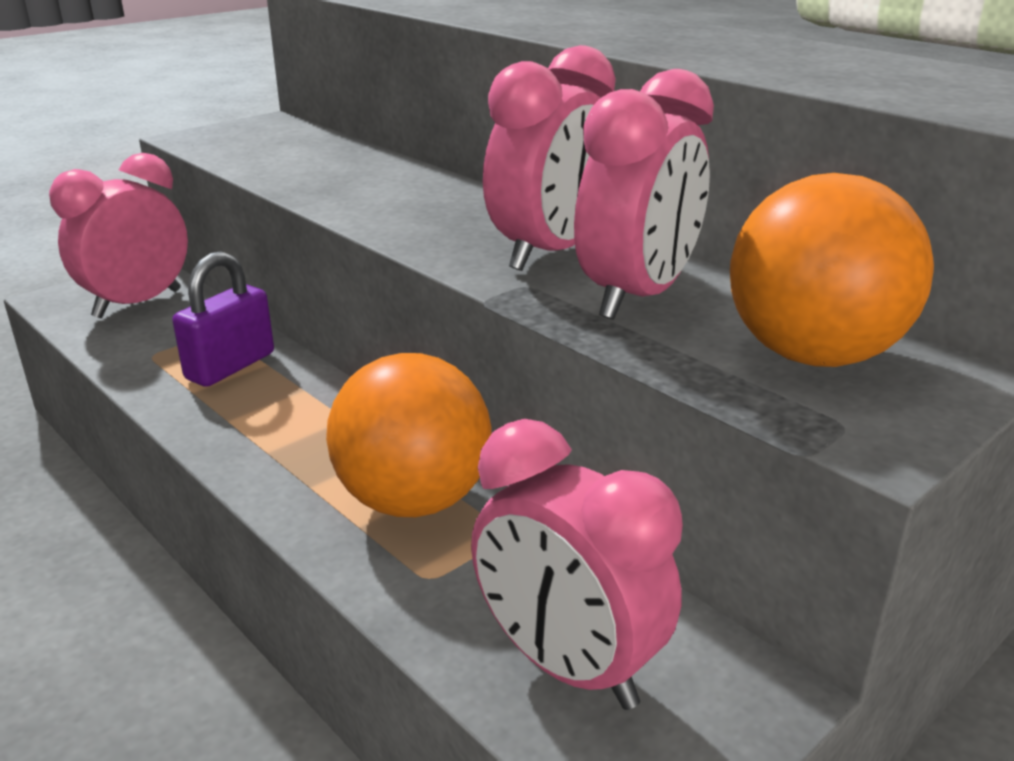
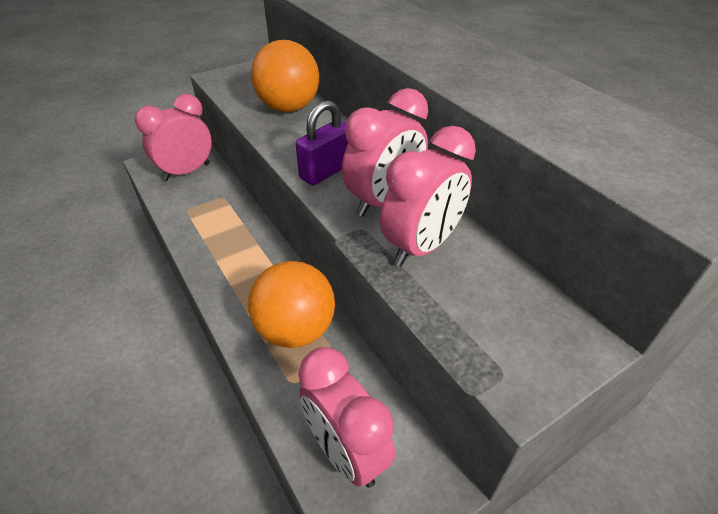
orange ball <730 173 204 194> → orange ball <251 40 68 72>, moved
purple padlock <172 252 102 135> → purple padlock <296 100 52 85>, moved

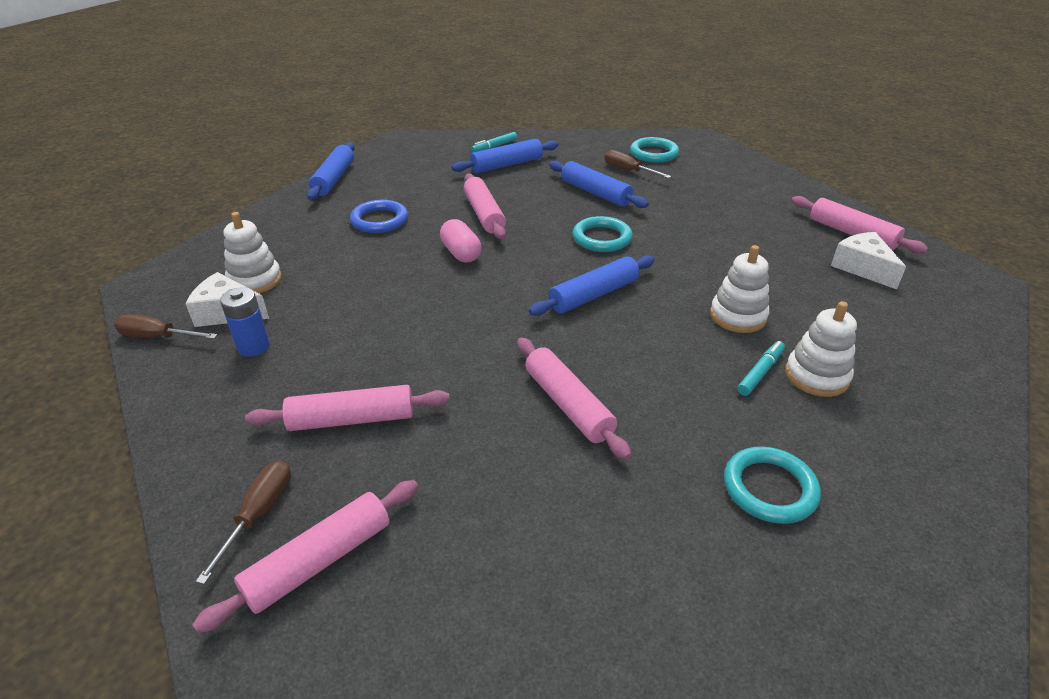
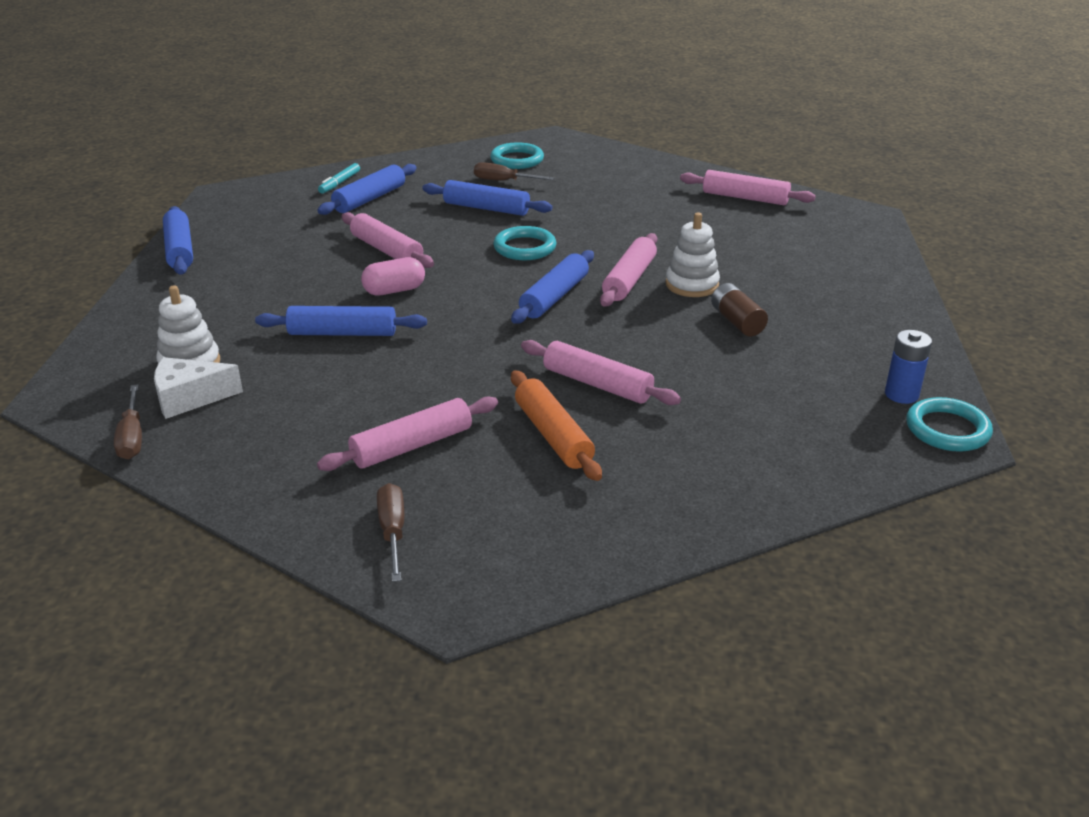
blue ring <350 200 58 33> → -
pink capsule <440 219 41 44> → pink capsule <361 257 64 38>, 60 degrees counterclockwise
white cheese <831 232 75 57> → -
blue battery <220 287 50 70> → blue battery <885 330 47 74>, moved
white stacking toy <785 301 72 96> → -
brown screwdriver <114 314 103 25> → brown screwdriver <114 384 28 75>, 90 degrees counterclockwise
turquoise marker <737 341 48 55> → brown battery <711 283 57 53>
turquoise ring <724 446 97 78> → turquoise ring <906 397 87 55>, moved
pink rolling pin <192 480 226 153> → pink rolling pin <600 233 57 73>, moved
- → blue rolling pin <255 306 172 30>
- → orange rolling pin <511 371 91 110>

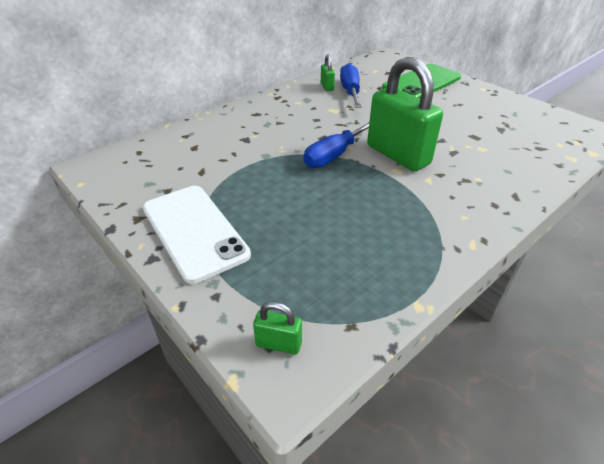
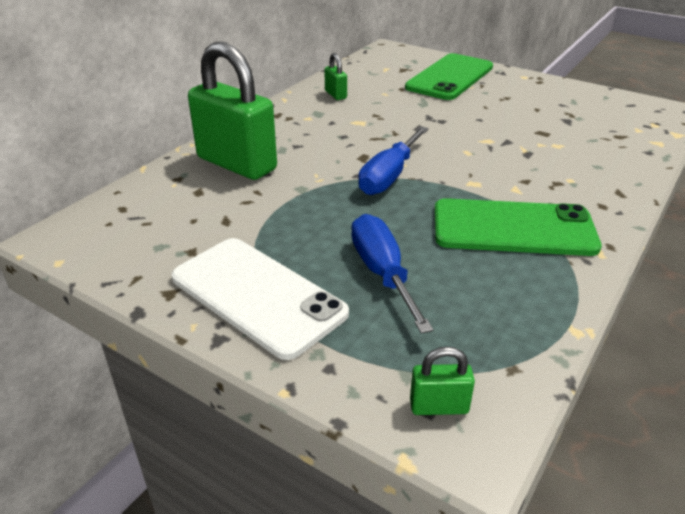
green padlock <367 57 76 114> → green padlock <188 42 89 138>, moved
blue screwdriver <340 63 22 45> → blue screwdriver <351 214 82 120>, moved
- → green phone <435 198 167 58>

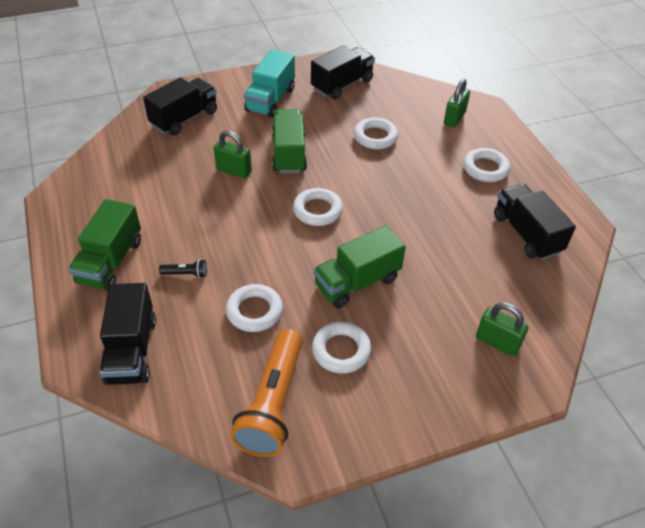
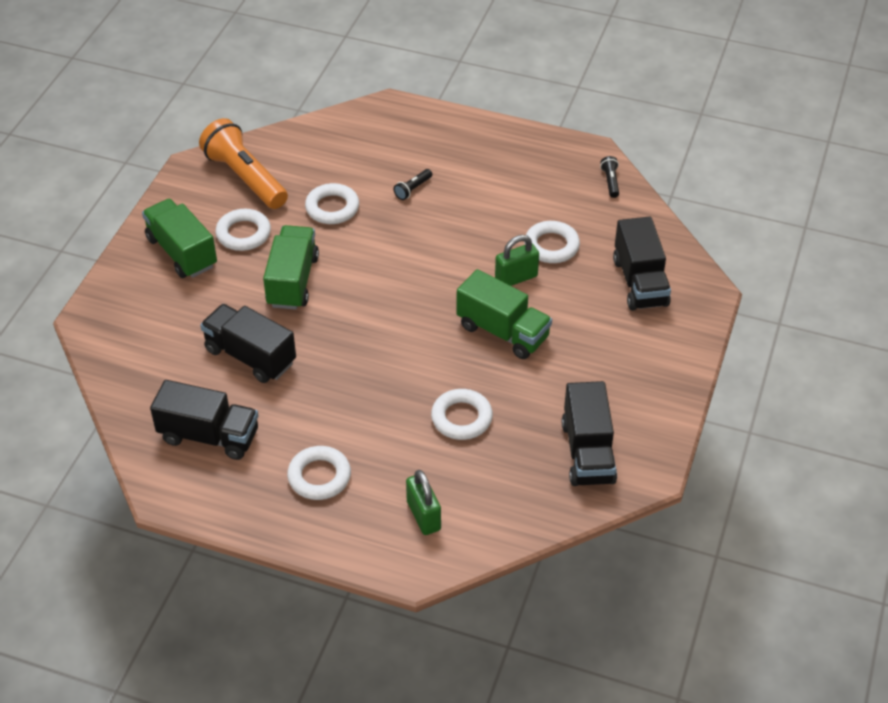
turquoise truck <244 50 51 68> → -
white ring <293 188 50 38> → white ring <524 221 56 42>, moved
green truck <68 199 73 92> → green truck <142 199 75 79>, moved
black truck <99 283 57 102> → black truck <200 304 96 79>, moved
green padlock <476 302 53 54> → -
- → black flashlight <600 156 19 42>

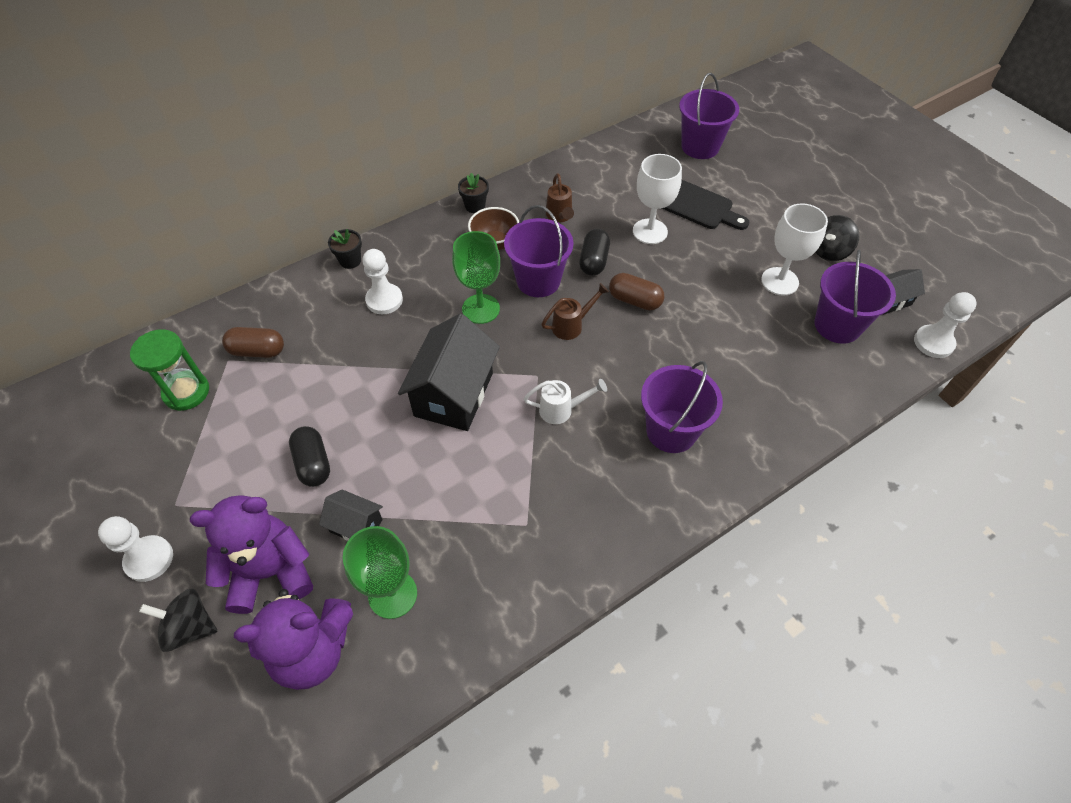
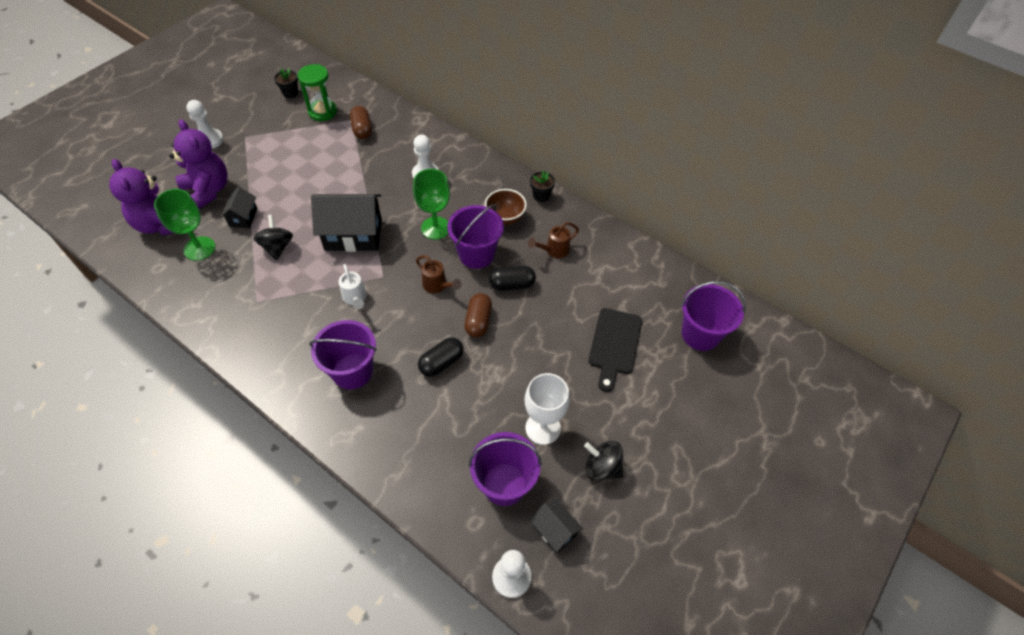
white goblet <633 154 49 90> → -
black flower pot <328 229 34 40> → black flower pot <274 68 24 30>, moved
black capsule <289 426 41 61> → black capsule <418 337 46 40>, moved
black spinning top <139 588 79 64> → black spinning top <253 215 40 45>, moved

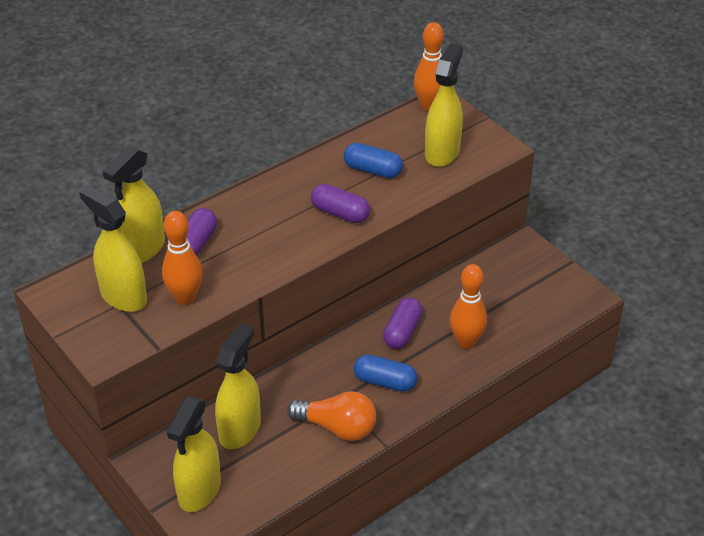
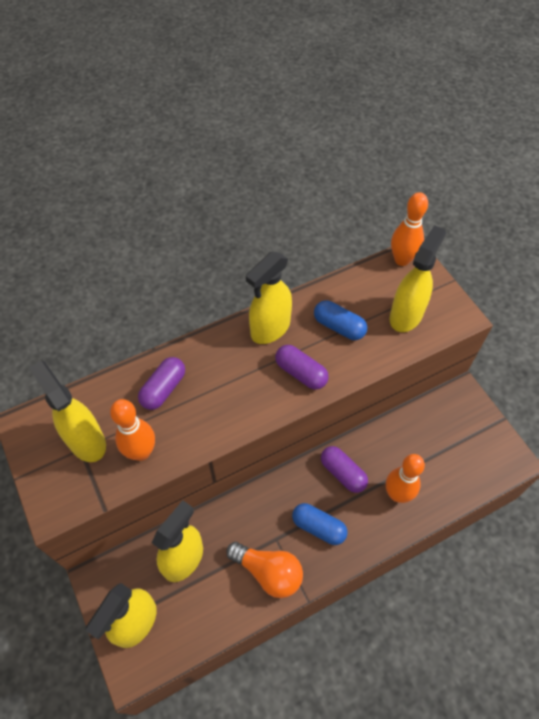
yellow spray bottle <103 146 62 117> → yellow spray bottle <246 252 46 92>, moved
purple capsule <383 297 40 52> → purple capsule <321 446 47 47>, 75 degrees counterclockwise

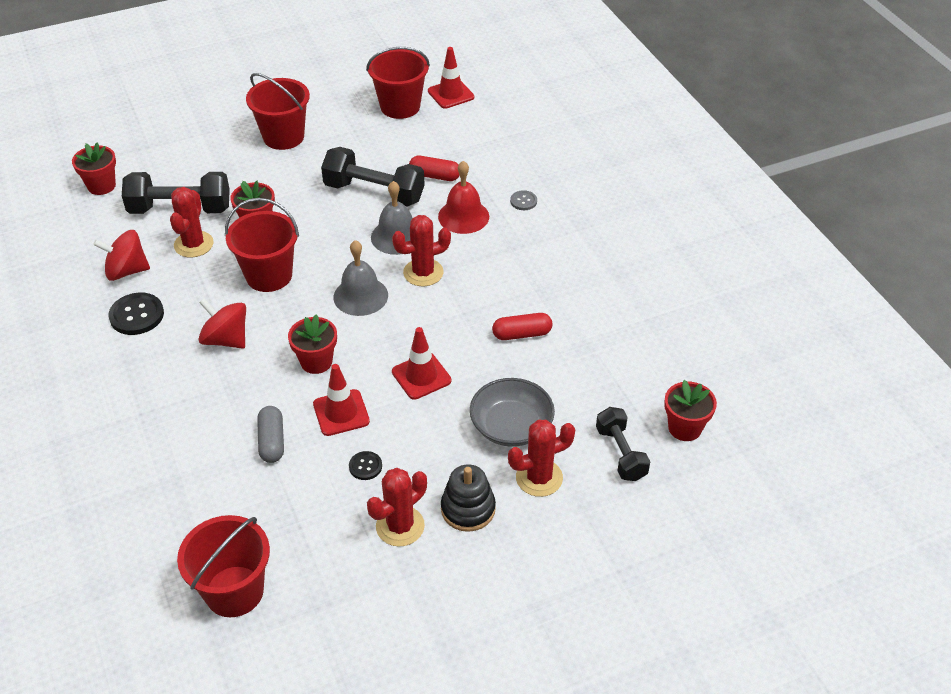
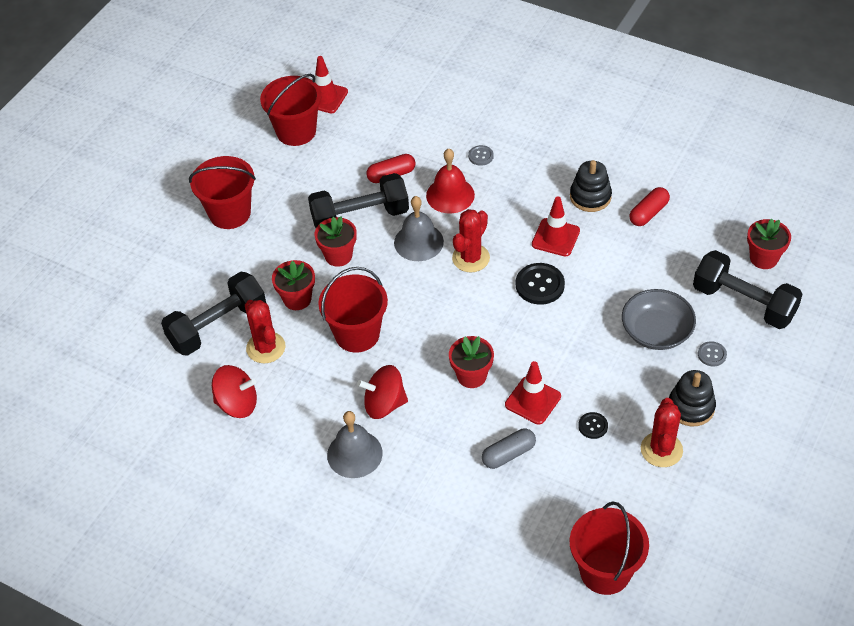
red flower pot <72 142 44 53> → red flower pot <315 216 41 51>, moved
red spinning top <93 230 57 51> → red spinning top <212 365 45 53>, 135 degrees counterclockwise
grey bell <333 240 55 76> → grey bell <327 411 56 67>, moved
black button <109 293 55 42> → black button <516 263 49 42>, moved
red capsule <492 313 60 27> → red capsule <629 187 41 39>, moved
red traffic cone <392 327 59 73> → red traffic cone <532 196 48 61>, moved
grey capsule <257 406 27 57> → grey capsule <482 428 54 41>, 75 degrees counterclockwise
black dumbbell <596 407 54 74> → black dumbbell <693 250 110 79>, x1.59
red cactus <508 420 67 77> → grey button <698 341 29 25>
- → black stacking toy <570 160 42 52>

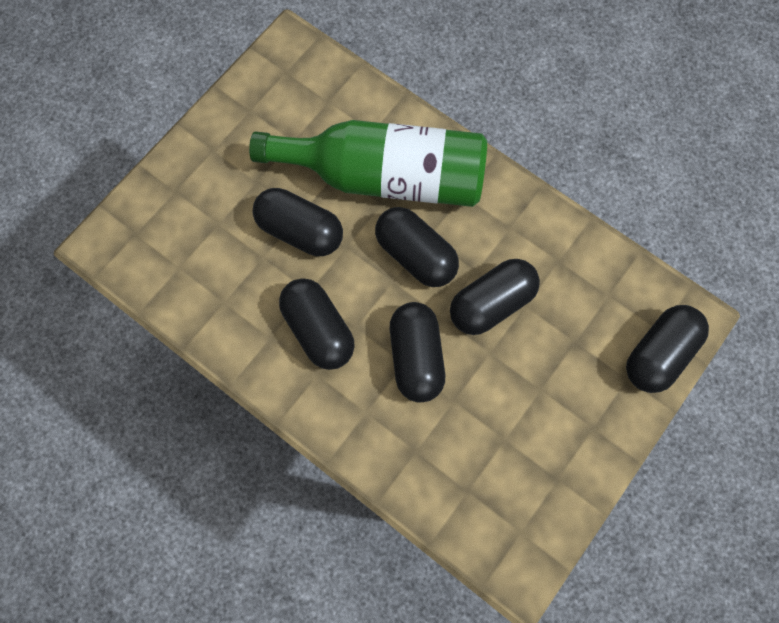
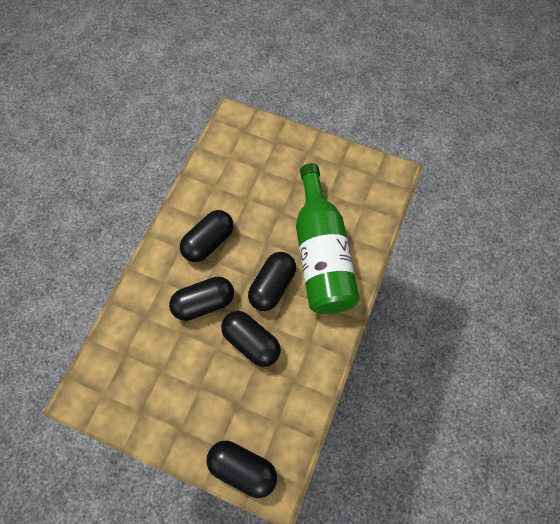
black capsule <253 188 90 68> → -

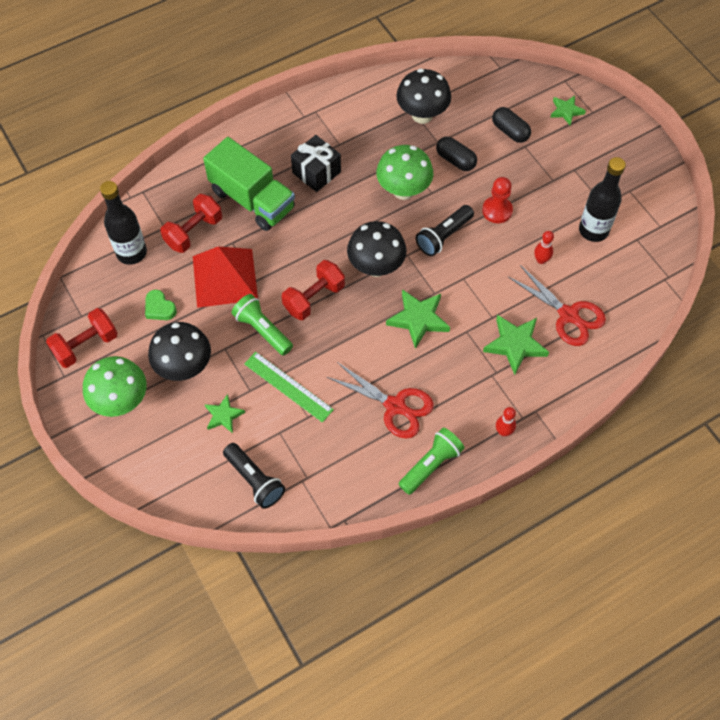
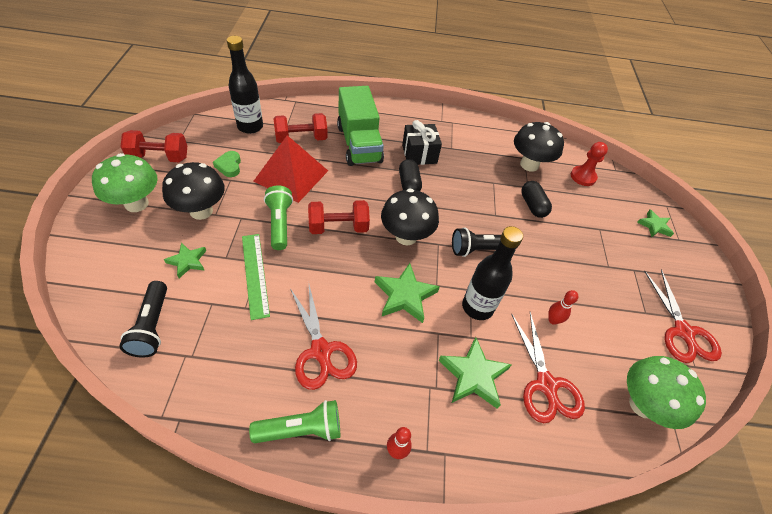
black capsule <492 107 39 36> → black capsule <399 159 23 32>, moved
green mushroom <376 145 57 55> → green mushroom <627 356 79 73>, moved
black bottle <579 157 47 85> → black bottle <462 226 61 94>, moved
red pawn <482 177 31 46> → red pawn <571 142 37 44>, moved
- → red scissors <644 269 78 94>

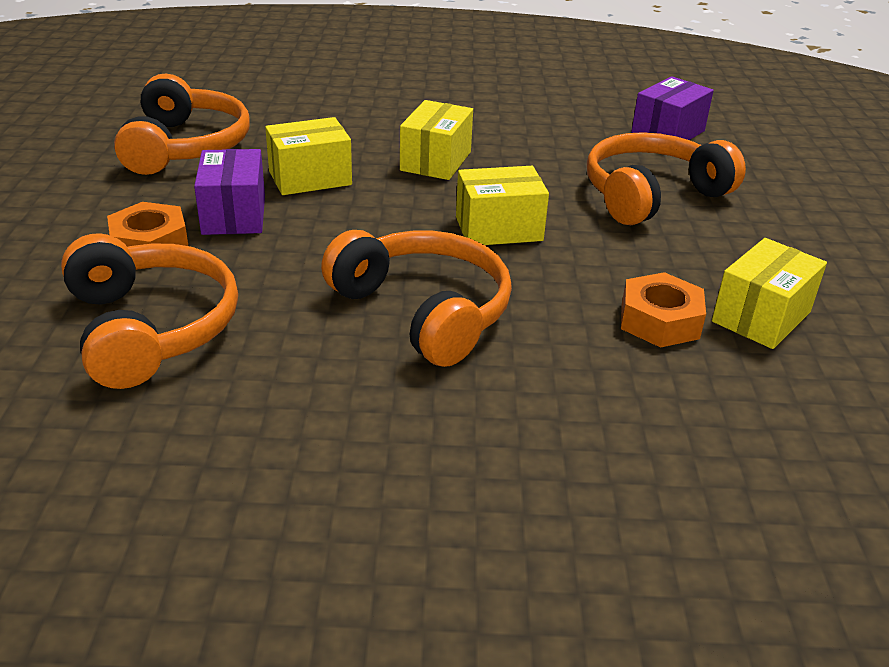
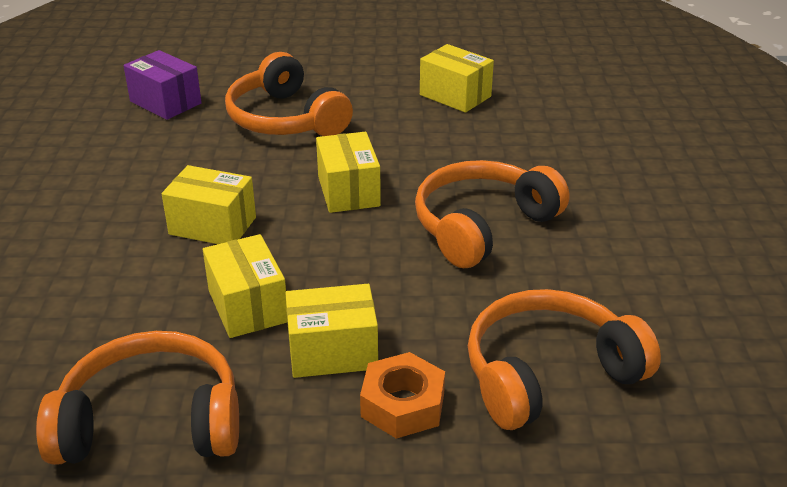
purple box <194 149 71 86> → yellow box <285 284 93 94>
orange nut <621 272 85 76> → -

